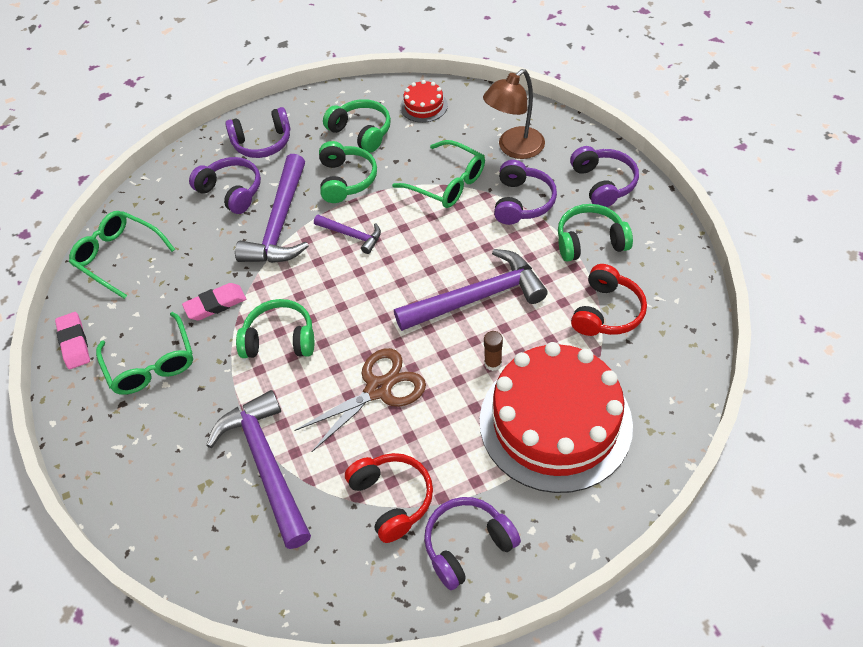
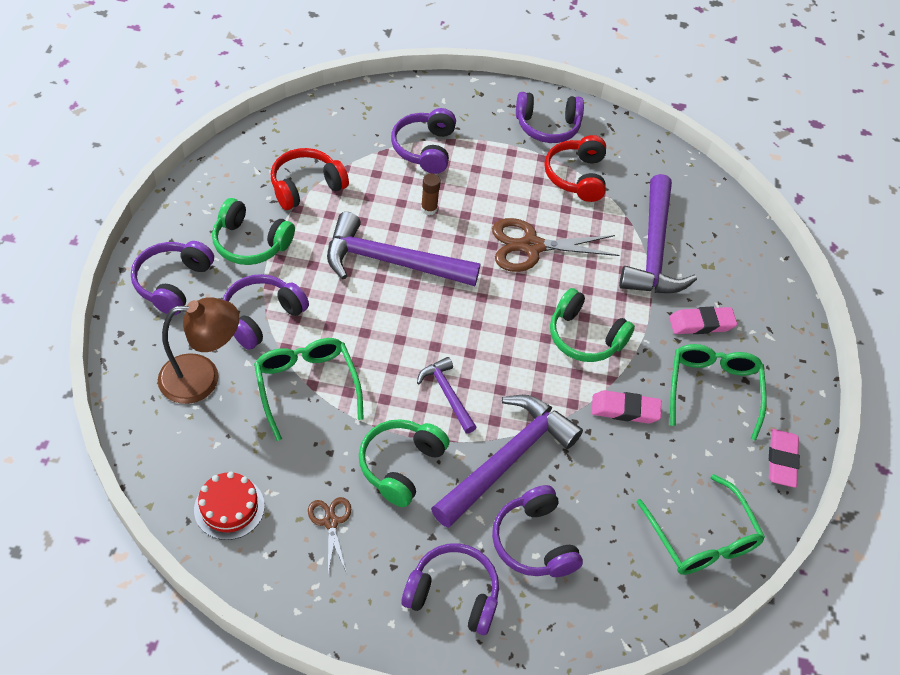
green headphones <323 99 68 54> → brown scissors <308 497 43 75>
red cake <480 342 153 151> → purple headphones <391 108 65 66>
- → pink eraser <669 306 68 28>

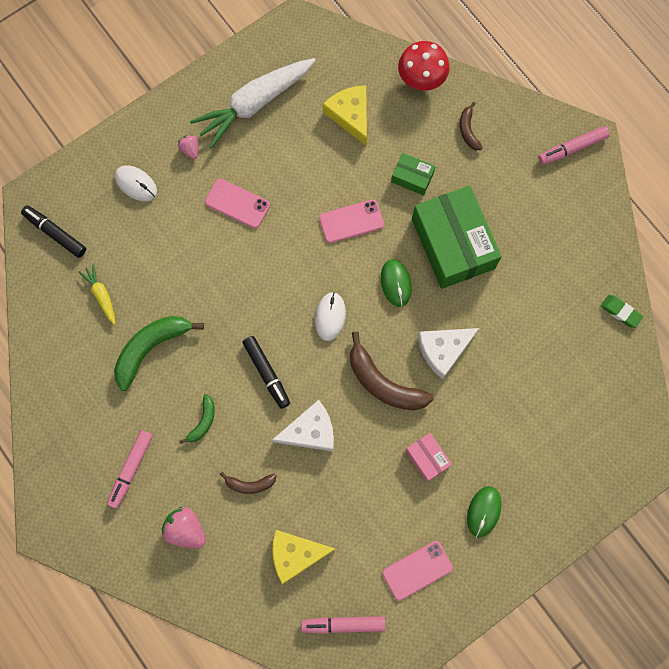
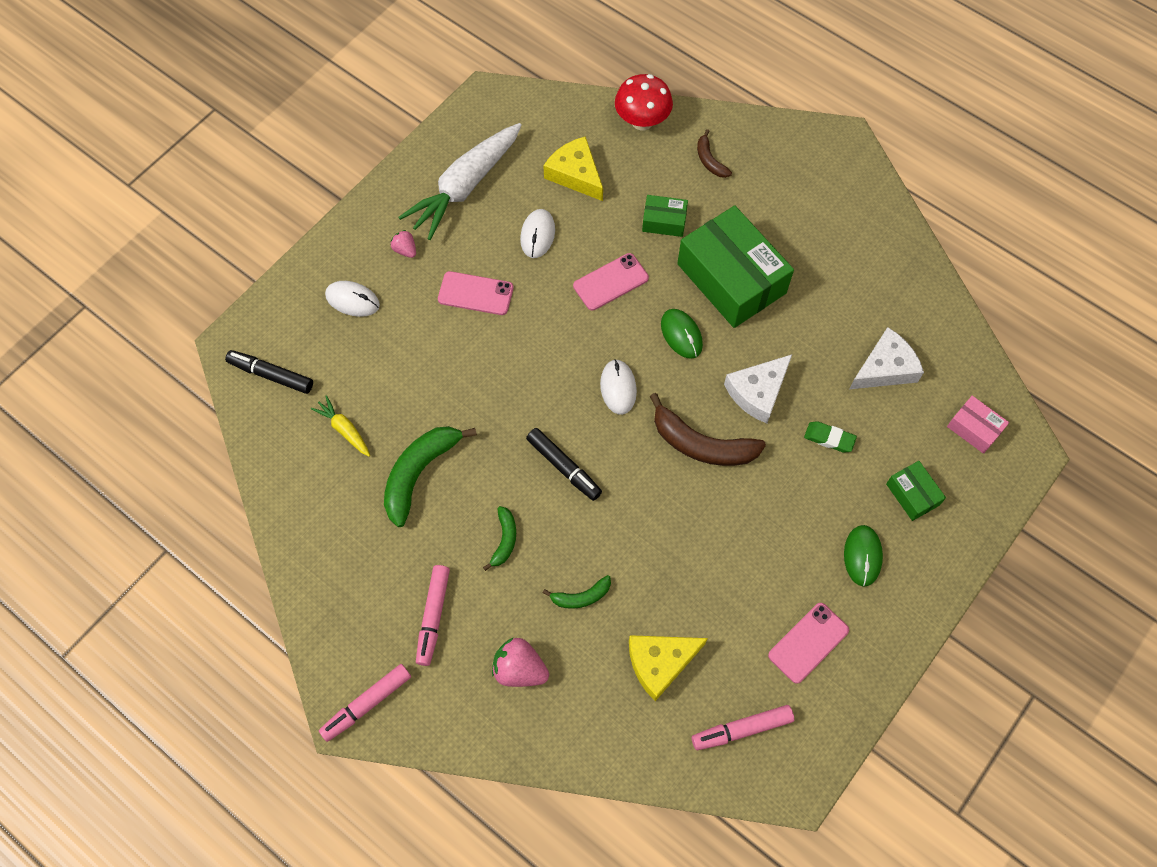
pink marker <538 126 72 39> → pink marker <319 664 92 78>, moved
green eraser <601 295 42 33> → green eraser <804 421 53 32>, moved
white cheese <272 400 62 52> → white cheese <850 327 74 62>, moved
pink box <406 433 46 49> → pink box <947 396 62 58>, moved
brown banana <220 472 57 22> → green banana <543 575 68 34>
- → white mouse <520 209 35 49>
- → green box <886 461 60 60>

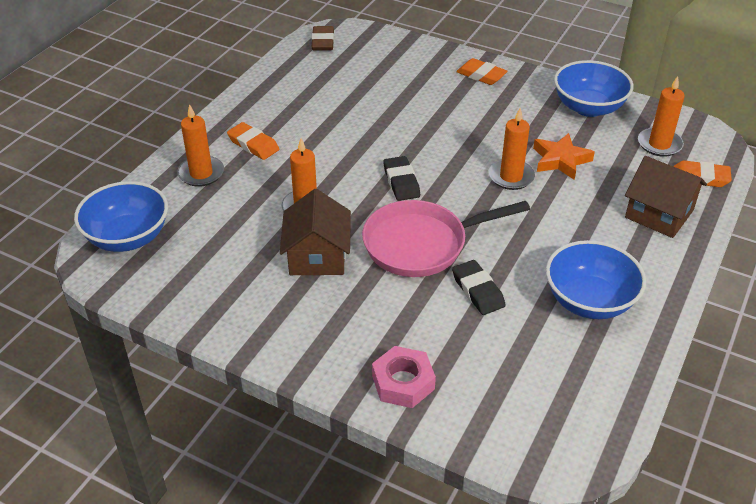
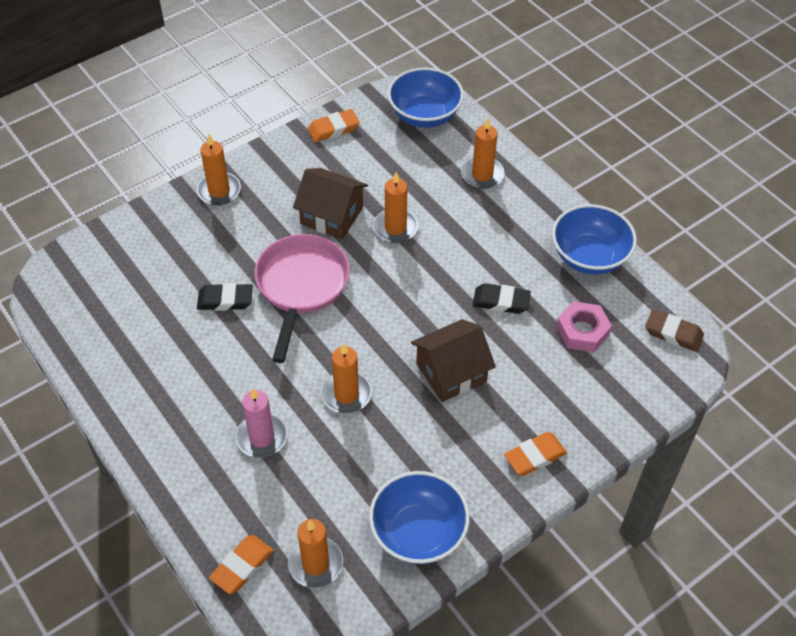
orange eraser <227 122 52 38> → orange eraser <308 109 52 33>, moved
orange star <533 133 62 47> → -
black eraser <383 156 37 45> → black eraser <472 283 59 31>, moved
brown house <625 156 82 82> → brown house <411 319 85 83>, moved
blue bowl <546 240 100 79> → blue bowl <552 204 85 71>, moved
pink nut <372 346 64 62> → pink nut <556 301 56 51>, moved
- → orange candle <197 135 44 70>
- → pink candle <236 388 51 70>

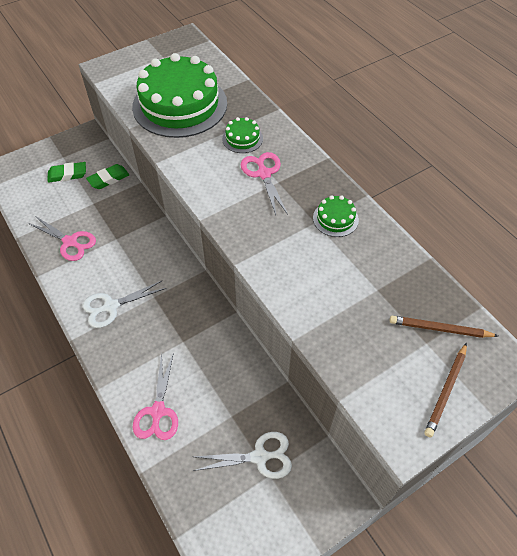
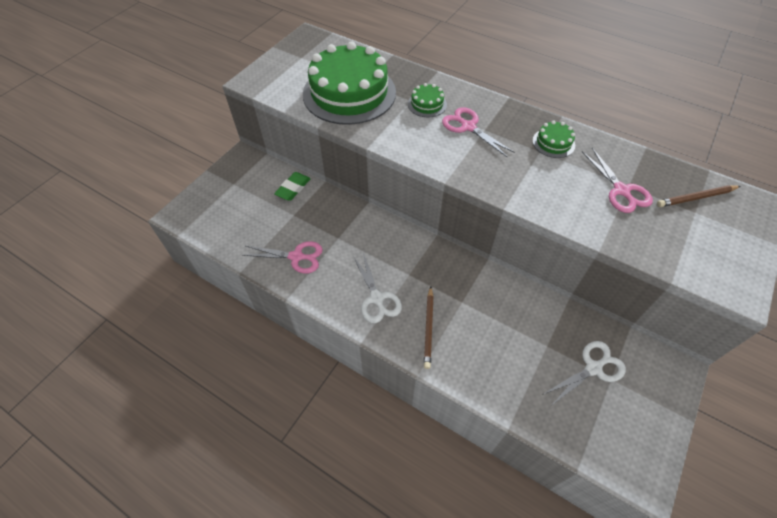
green eraser <48 162 38 20> → -
white scissors <82 280 84 48> → white scissors <353 253 49 70>, 60 degrees counterclockwise
brown pencil <424 343 43 95> → brown pencil <424 286 9 83>, moved
pink scissors <133 353 45 87> → pink scissors <582 148 71 65>, moved

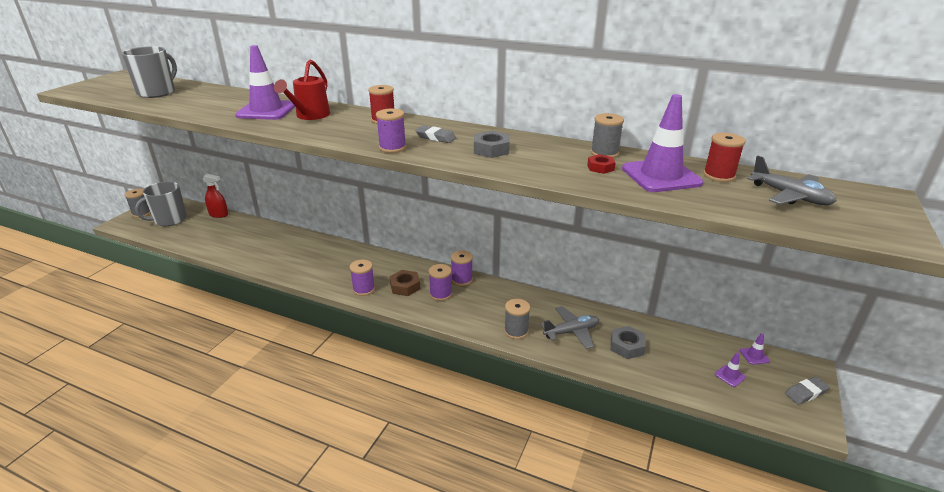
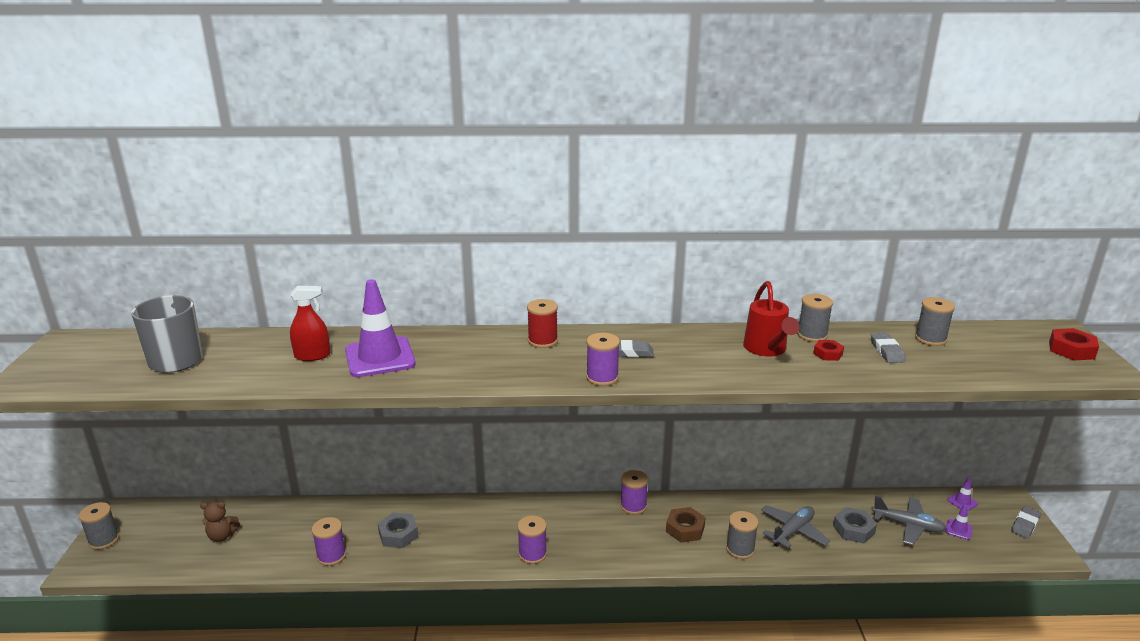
red watering can <274 59 56 61> → red watering can <743 281 56 75>, moved
purple traffic cone <622 94 81 98> → grey eraser <871 333 35 30>
grey nut <474 131 36 27> → grey nut <378 513 40 35>, moved
red spool <703 133 42 49> → grey spool <915 297 40 49>
grey plane <747 155 90 50> → grey plane <872 496 74 49>, moved
red spray bottle <202 174 26 44> → red spray bottle <290 286 41 75>, moved
grey mug <135 181 52 45> → -
purple spool <429 264 23 37> → purple spool <312 517 34 49>, moved
brown nut <390 270 30 26> → brown nut <666 507 40 36>, moved
- → red nut <1049 328 50 33>
- → brown teddy bear <200 502 40 40>

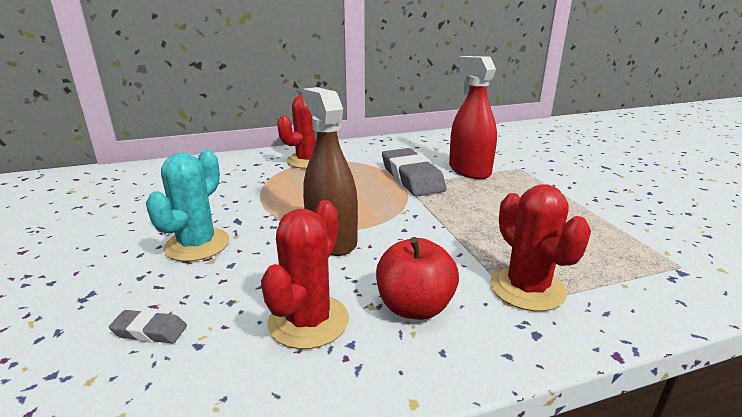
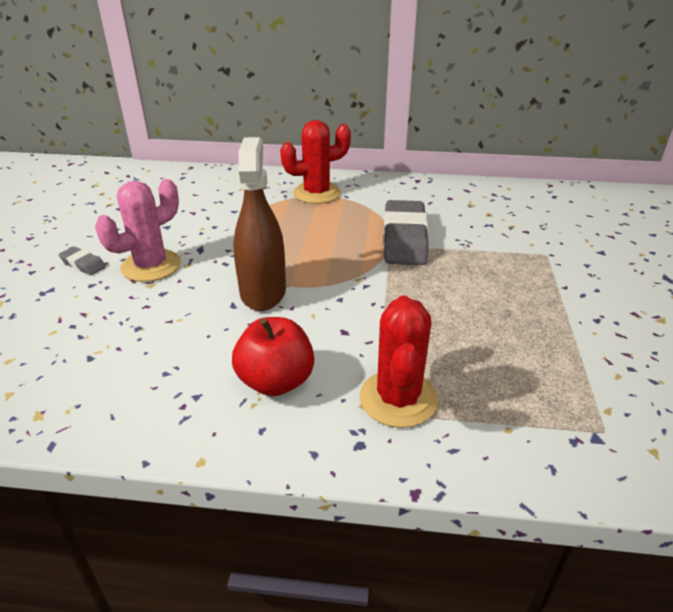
red spray bottle <449 56 48 123> → -
turquoise cactus <146 150 84 112> → pink cactus <95 179 86 103>
red cactus <261 200 88 149> → -
grey eraser <109 310 78 33> → grey eraser <59 246 47 29>, moved

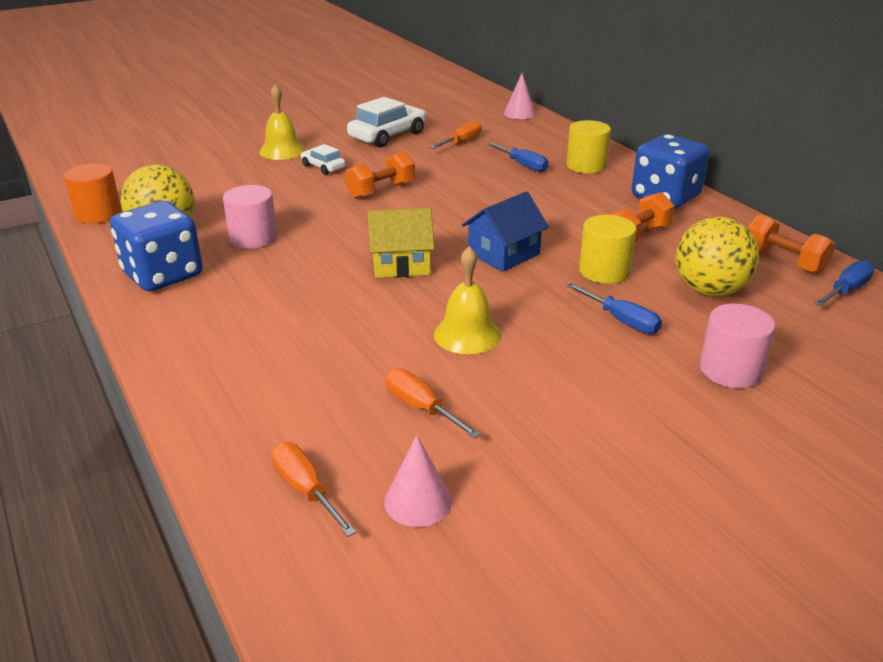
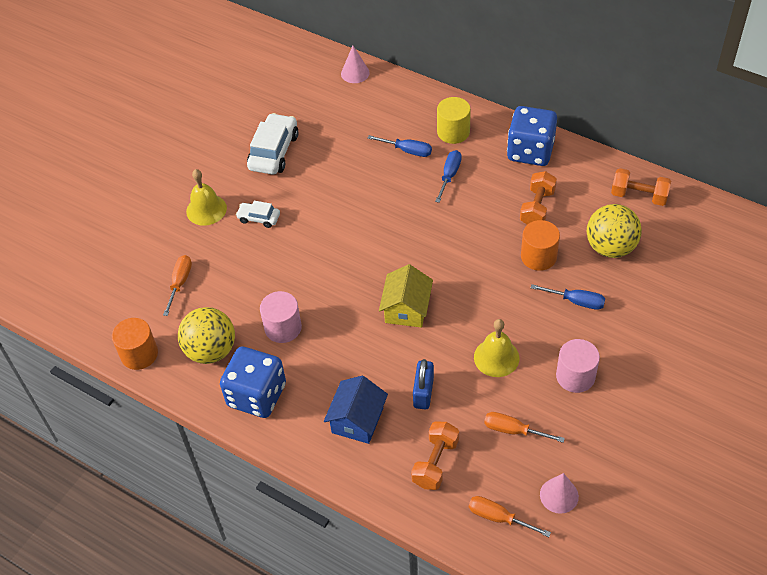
orange screwdriver <430 121 52 28> → orange screwdriver <163 255 29 61>, moved
orange dumbbell <345 151 70 48> → orange dumbbell <411 421 48 69>, moved
blue house <462 191 87 81> → blue house <324 376 64 68>, moved
yellow house <367 208 68 70> → yellow house <379 264 54 64>, 45 degrees counterclockwise
yellow cylinder <579 215 58 69> → orange cylinder <521 220 39 51>
blue screwdriver <814 260 61 46> → blue screwdriver <435 150 27 53>, moved
pink cylinder <700 304 75 84> → pink cylinder <556 339 44 54>, moved
- → blue padlock <413 359 21 50>

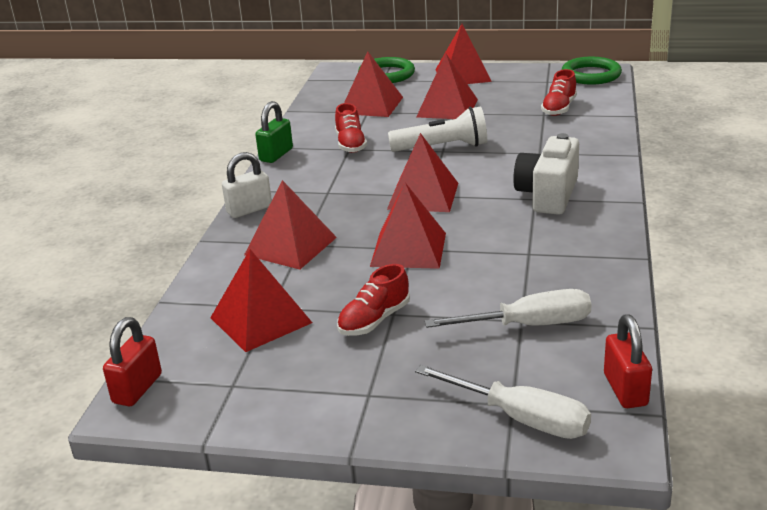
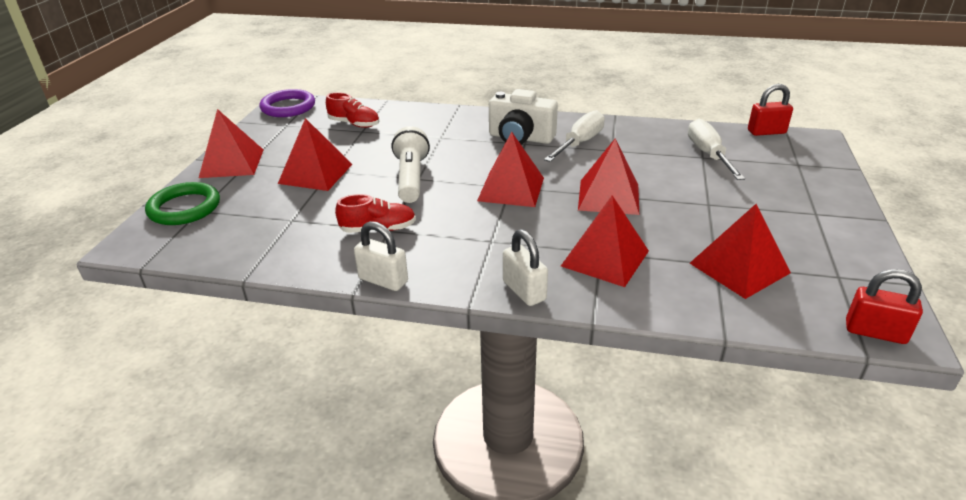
red pyramid <344 51 59 66> → -
green ring <561 57 61 28> → purple ring <260 89 55 28>
green padlock <255 101 38 62> → white padlock <354 221 54 70>
red shoe <337 264 73 72> → -
white screwdriver <415 365 176 74> → white screwdriver <544 110 61 52>, moved

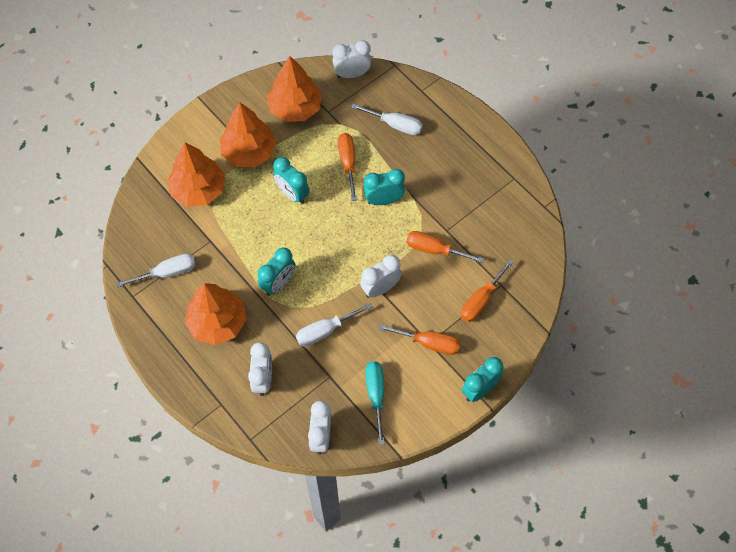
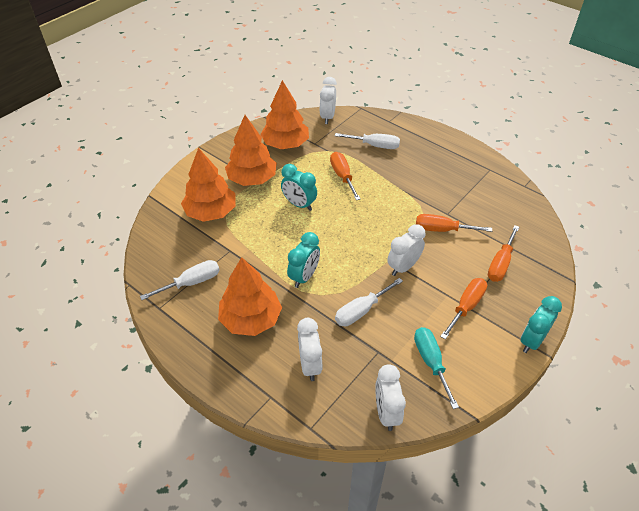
white clock <332 40 39 38> → white clock <320 77 17 47>, 60 degrees counterclockwise
turquoise clock <364 169 41 36> → -
orange screwdriver <378 324 83 31> → orange screwdriver <440 278 47 61>, 60 degrees counterclockwise

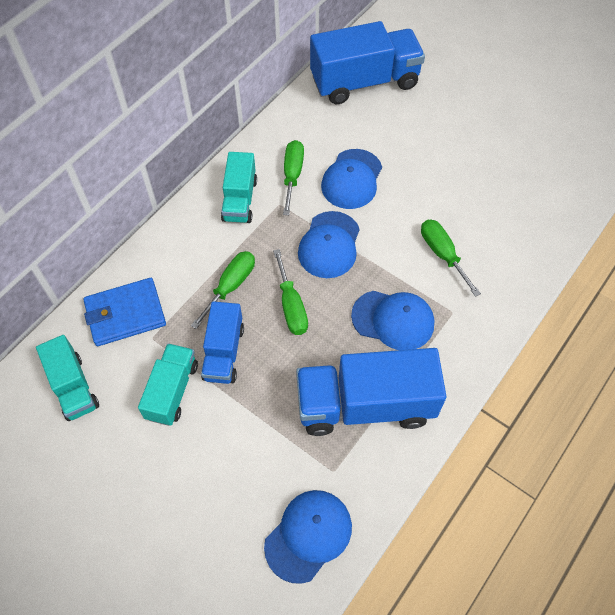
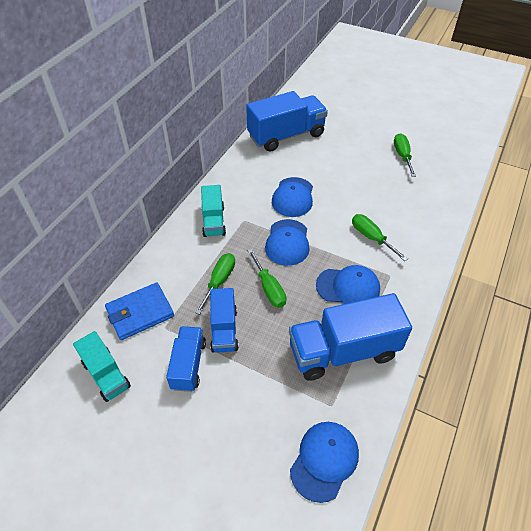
green screwdriver <283 140 21 75> → green screwdriver <394 133 22 44>, moved
turquoise truck <138 343 60 83> → blue truck <166 326 40 66>

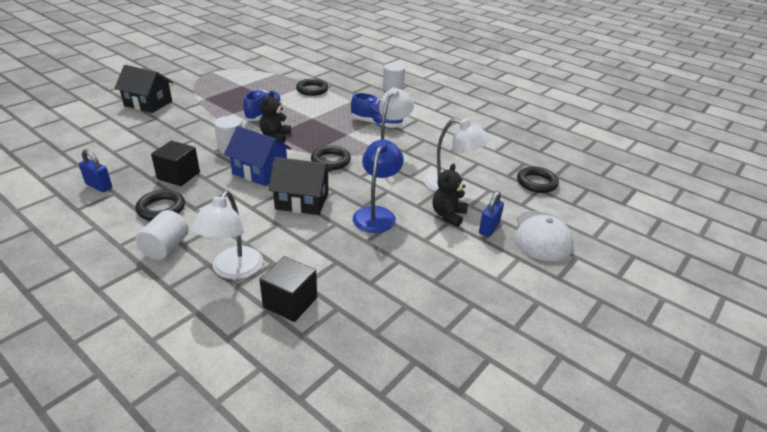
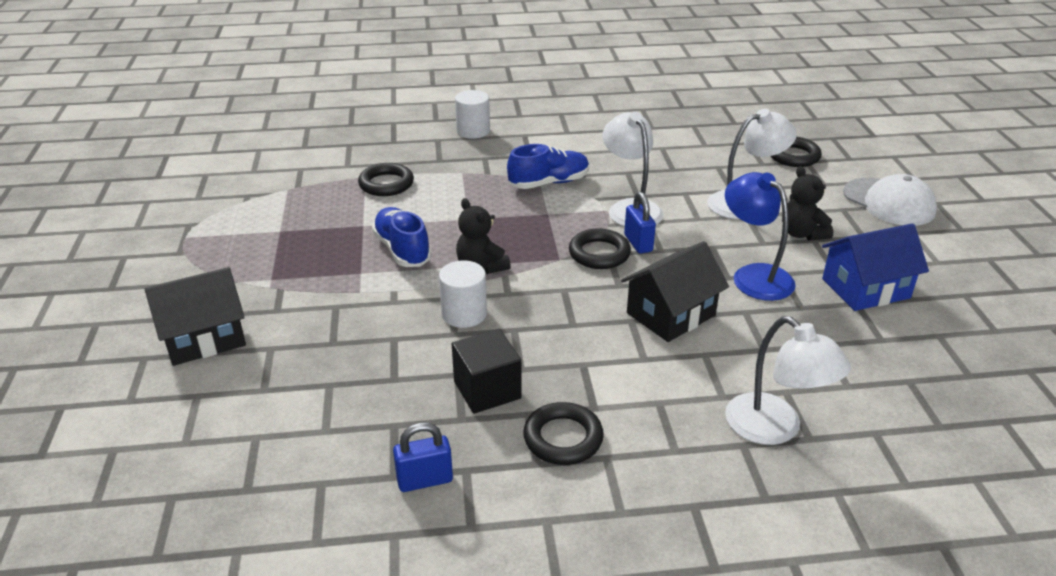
blue house <224 126 67 60> → blue house <822 224 107 87>, moved
blue padlock <479 191 25 46> → blue padlock <624 192 32 62>, moved
white cylinder <135 210 54 50> → -
black cube <259 256 58 66> → -

